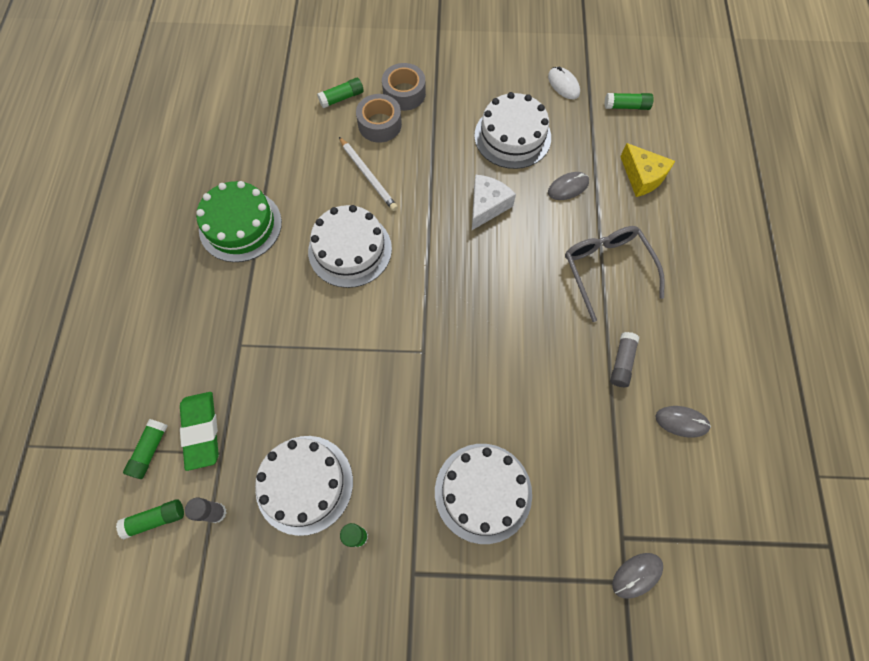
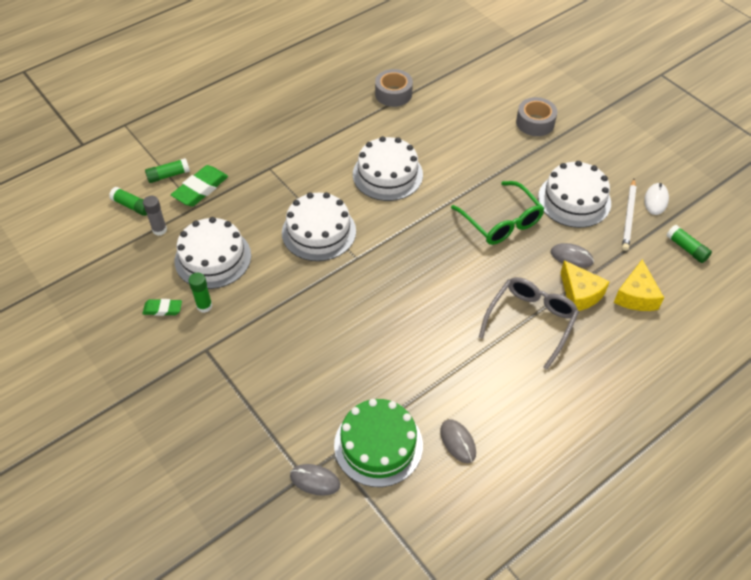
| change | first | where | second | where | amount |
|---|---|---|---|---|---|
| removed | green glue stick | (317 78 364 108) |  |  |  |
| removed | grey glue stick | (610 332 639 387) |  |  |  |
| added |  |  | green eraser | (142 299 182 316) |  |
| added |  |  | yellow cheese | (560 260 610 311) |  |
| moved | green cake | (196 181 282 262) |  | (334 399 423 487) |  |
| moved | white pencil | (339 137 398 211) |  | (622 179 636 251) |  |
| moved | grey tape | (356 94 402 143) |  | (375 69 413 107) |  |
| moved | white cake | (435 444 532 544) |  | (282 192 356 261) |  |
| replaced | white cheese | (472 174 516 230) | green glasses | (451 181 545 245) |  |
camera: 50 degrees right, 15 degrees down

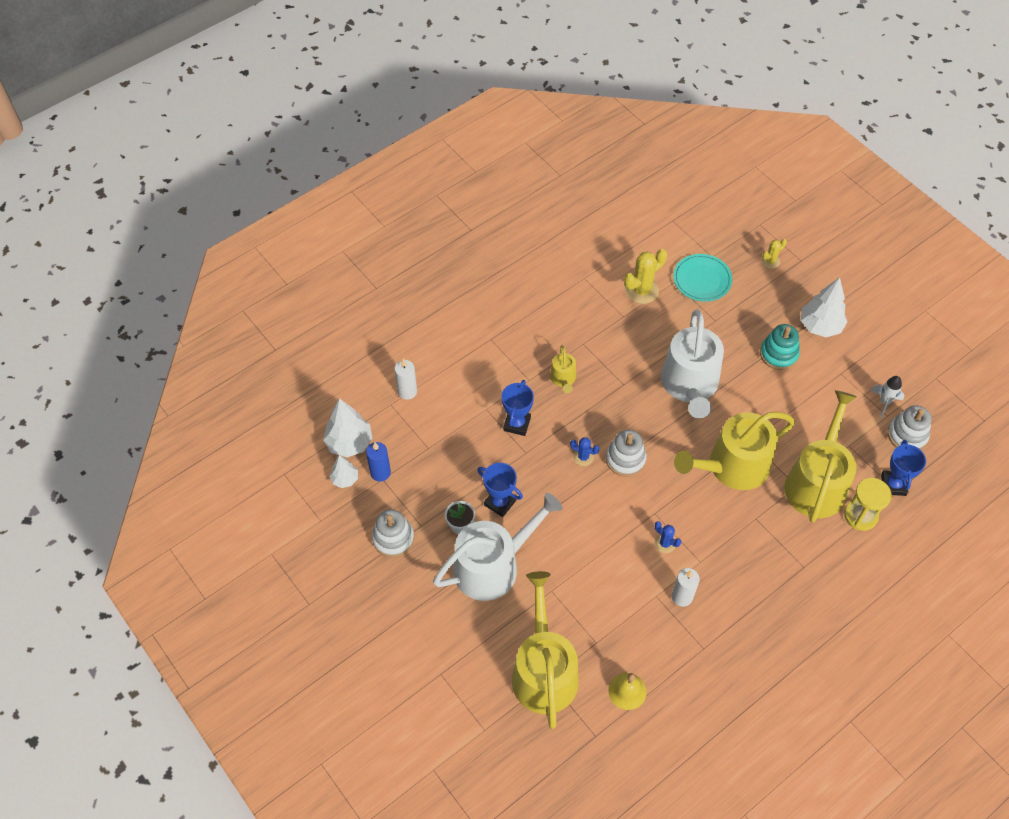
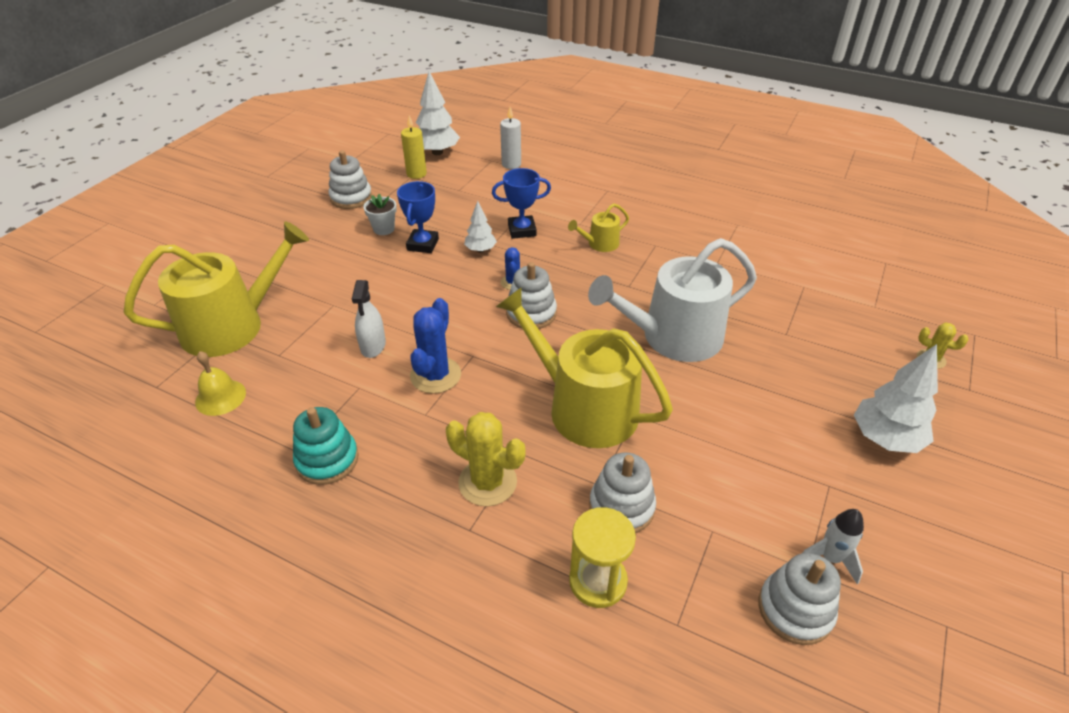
| change | first | where | second | where | amount |
|---|---|---|---|---|---|
| removed | white watering can | (433 493 563 601) |  |  |  |
| removed | white candle | (672 568 700 607) |  |  |  |
| removed | turquoise plate | (673 254 732 302) |  |  |  |
| removed | blue trophy | (881 440 926 496) |  |  |  |
| added |  |  | white spray bottle | (352 280 386 358) |  |
| moved | white tree | (330 455 358 488) |  | (464 201 497 253) |  |
| moved | yellow cactus | (624 249 667 304) |  | (446 412 525 506) |  |
| moved | turquoise stacking toy | (760 324 800 370) |  | (293 407 358 485) |  |
| replaced | yellow watering can | (784 390 857 523) | white stacking toy | (589 453 656 533) |  |
| recoloured | blue candle | (366 442 391 482) | yellow candle | (401 115 427 179) |  |
| resized | blue cactus | (655 521 681 553) |  | (410 298 461 394) | x1.79 |
camera: 65 degrees right, 15 degrees down

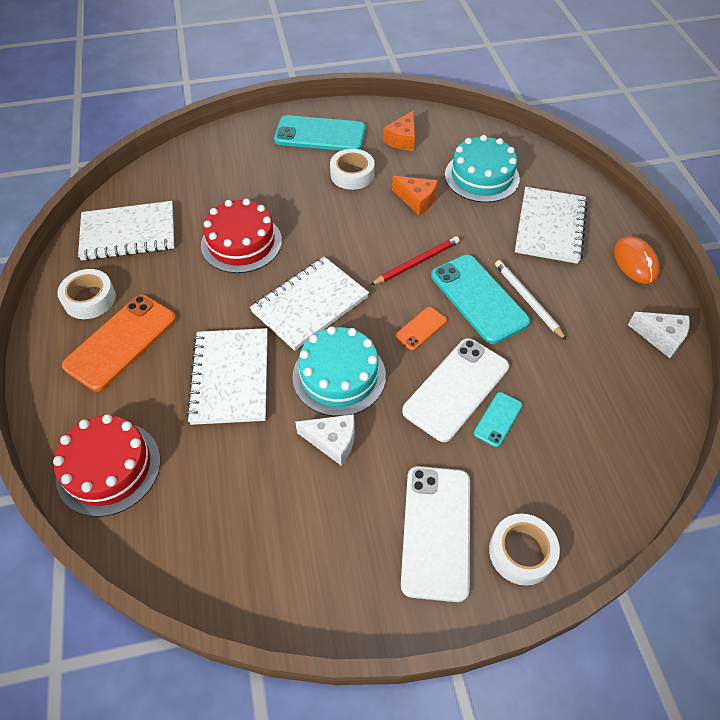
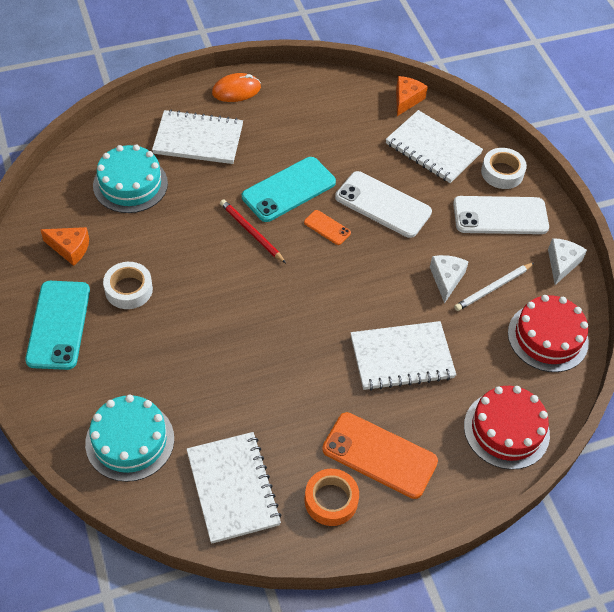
| change | first | where | second | where | amount |
|---|---|---|---|---|---|
| removed | turquoise phone | (474 392 523 447) |  |  |  |
| moved | red cake | (201 199 282 273) |  | (508 295 589 372) |  |
| moved | white notebook | (250 257 369 351) |  | (385 110 483 183) |  |
| moved | turquoise cake | (293 326 386 417) |  | (85 395 174 482) |  |
| moved | orange cheese | (392 176 438 215) |  | (396 76 428 116) |  |
| moved | white pencil | (495 260 567 341) |  | (454 263 534 311) |  |
| moved | white cheese | (628 312 690 358) |  | (548 238 587 285) |  |
| recoloured | white tape | (57 269 116 319) | orange tape | (305 469 359 526) |  |
camera: 100 degrees left, 0 degrees up

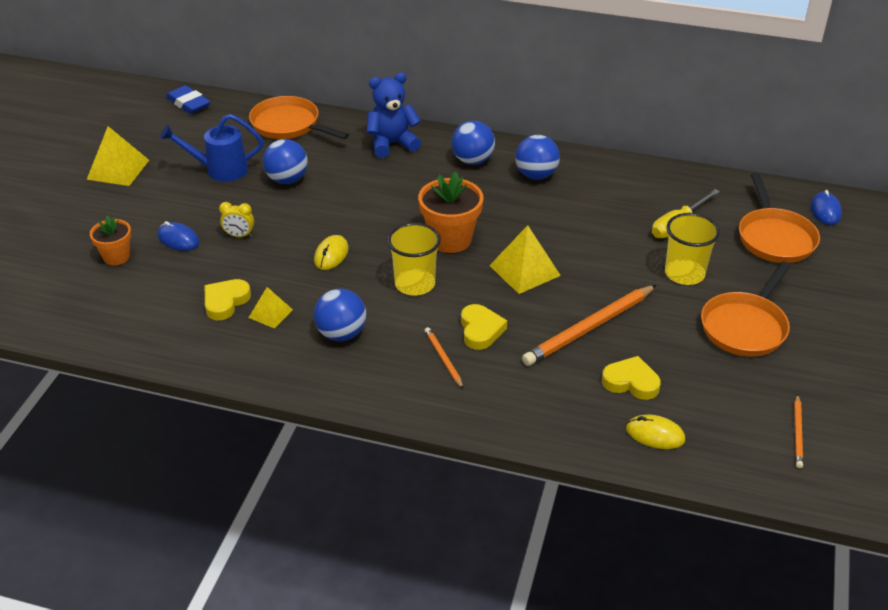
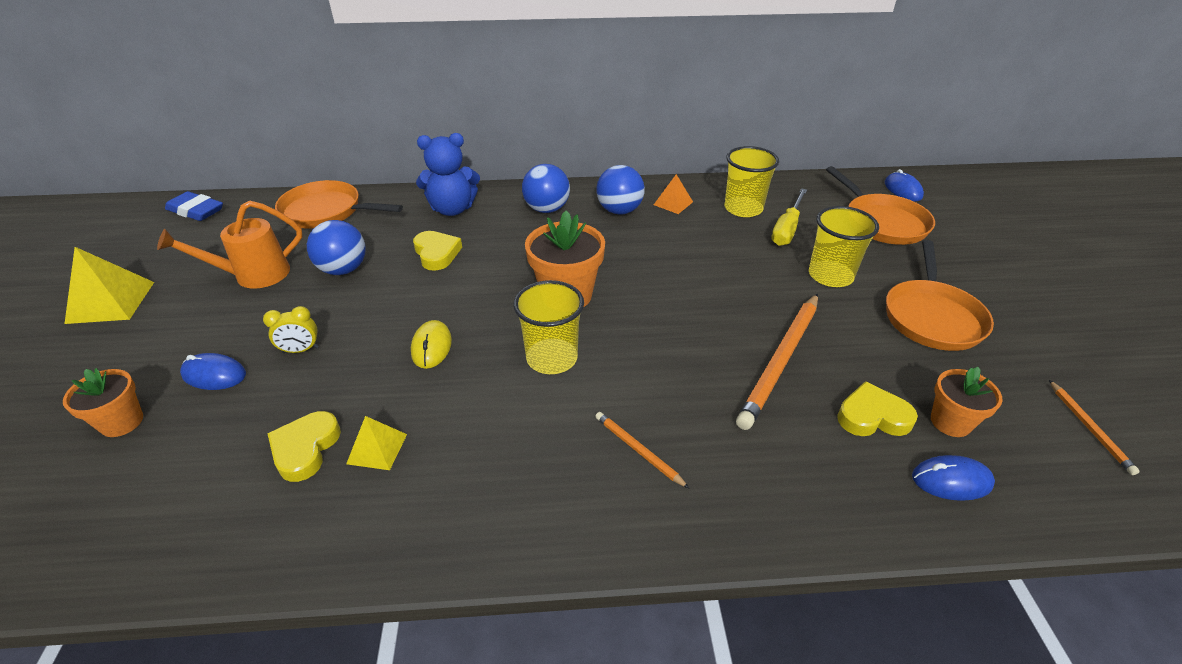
| change | first | where | second | where | amount |
|---|---|---|---|---|---|
| removed | blue ball | (314 289 366 341) |  |  |  |
| removed | yellow pyramid | (489 225 561 294) |  |  |  |
| added |  |  | orange pyramid | (654 174 693 214) |  |
| added |  |  | yellow cup | (724 146 779 217) |  |
| added |  |  | orange flower pot | (931 367 1003 437) |  |
| moved | yellow heart | (461 304 507 350) |  | (413 231 462 271) |  |
| recoloured | blue watering can | (160 114 263 182) | orange watering can | (157 200 302 289) |  |
| recoloured | yellow mouse | (626 415 685 449) | blue mouse | (912 455 995 501) |  |
| turned | blue teddy bear | (367 72 421 158) |  | (416 133 480 216) | 150 degrees counterclockwise |
camera: 20 degrees left, 0 degrees up

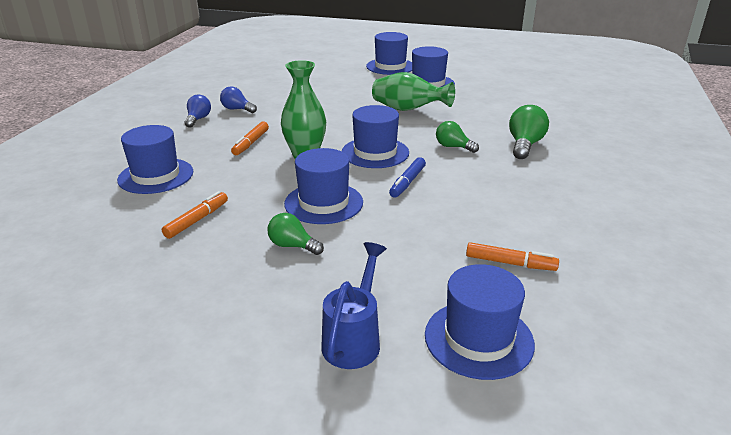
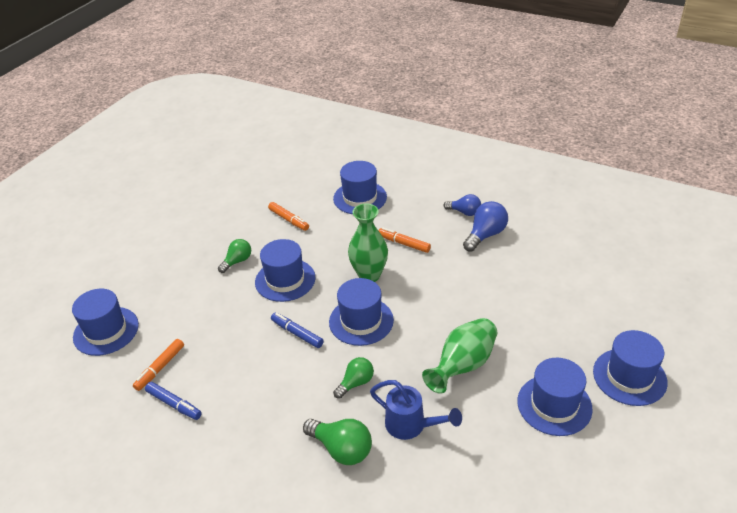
| change | first | where | second | where | amount |
|---|---|---|---|---|---|
| added |  |  | blue marker | (145 382 202 420) |  |
| moved | blue watering can | (321 242 387 369) |  | (370 380 462 440) |  |
| resized | blue light bulb | (220 86 257 113) |  | (463 201 508 252) | x1.50 |
camera: 105 degrees right, 10 degrees up

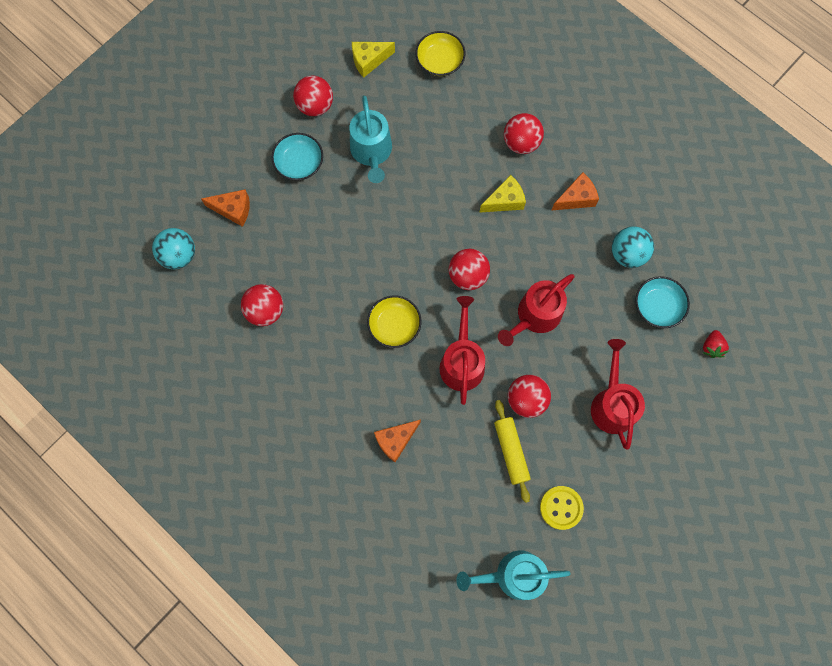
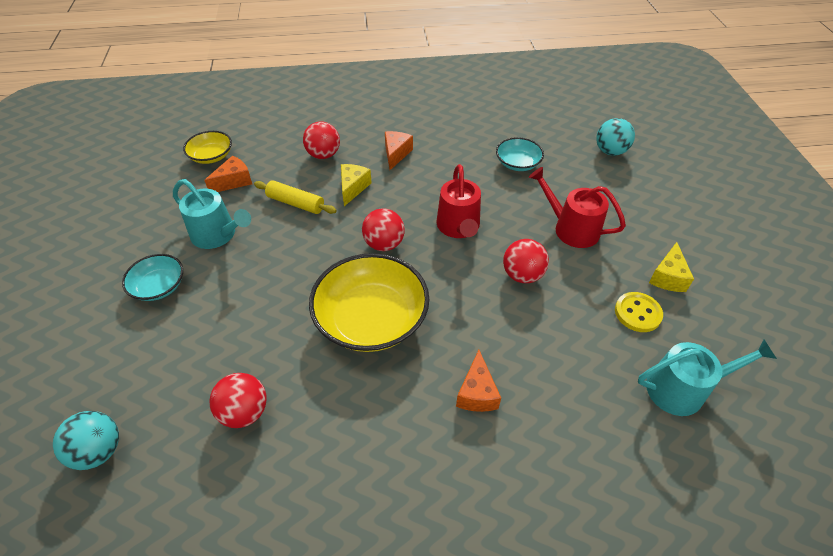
| change | first | where | second | where | amount |
|---|---|---|---|---|---|
| removed | red ball | (293 76 333 116) |  |  |  |
| removed | red watering can | (439 296 485 405) |  |  |  |
| removed | red strawberry | (703 330 729 358) |  |  |  |
| moved | orange cheese | (201 189 250 227) |  | (204 156 252 192) |  |
| moved | yellow cheese | (352 42 395 78) |  | (649 242 694 292) |  |
| moved | yellow rolling pin | (494 400 531 503) |  | (254 180 337 214) |  |
| moved | turquoise ball | (612 226 654 268) |  | (596 118 635 156) |  |
| turned | turquoise watering can | (456 550 571 600) |  | (638 340 777 416) | 135 degrees counterclockwise |
| resized | yellow bowl | (367 296 421 348) |  | (309 253 429 352) | x1.91 |
camera: 50 degrees left, 25 degrees down

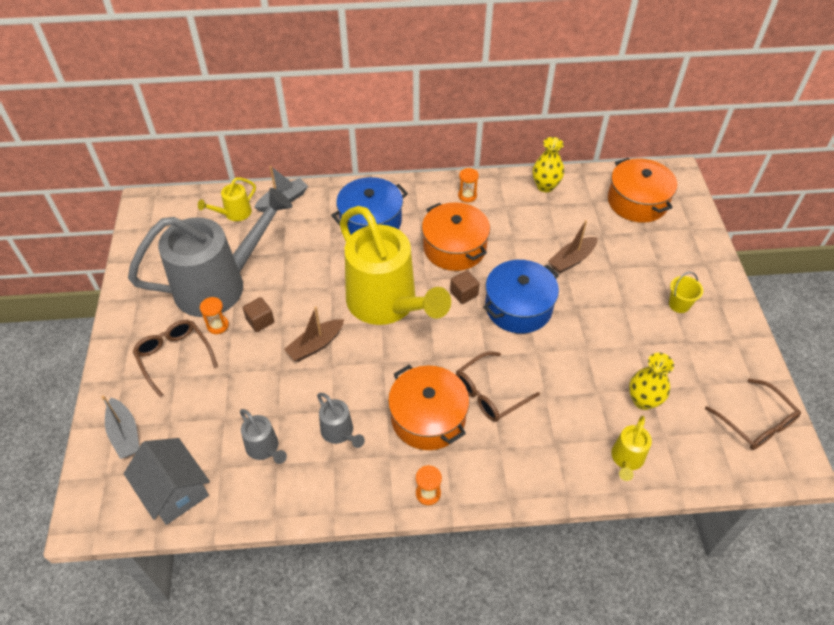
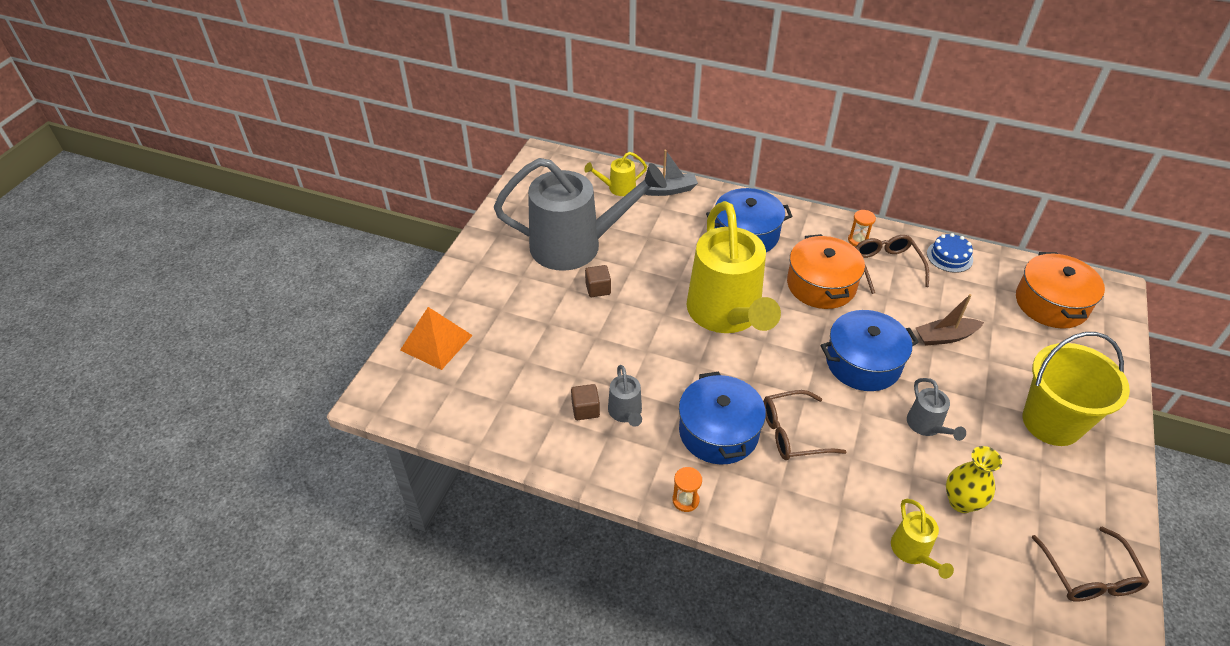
| change | first | where | second | where | amount |
|---|---|---|---|---|---|
| removed | grey house | (124 438 210 525) |  |  |  |
| removed | orange hourglass | (200 297 229 334) |  |  |  |
| removed | brown boat | (284 306 344 361) |  |  |  |
| moved | brown glasses | (133 320 218 397) |  | (855 235 929 294) |  |
| moved | grey watering can | (240 409 287 464) |  | (907 378 966 441) |  |
| moved | brown cube | (450 270 480 304) |  | (571 384 600 420) |  |
| replaced | grey boat | (102 396 139 459) | orange pyramid | (400 307 473 370) |  |
| replaced | yellow vase | (532 137 564 192) | blue cake | (927 233 973 273) |  |
| recoloured | orange pot | (388 365 469 450) | blue pot | (679 372 766 465) |  |
| turned | yellow watering can | (611 416 652 481) |  | (891 499 954 579) | 60 degrees counterclockwise |
| resized | yellow bucket | (669 272 703 313) |  | (1023 332 1130 446) | x2.31 |
camera: 25 degrees right, 5 degrees down

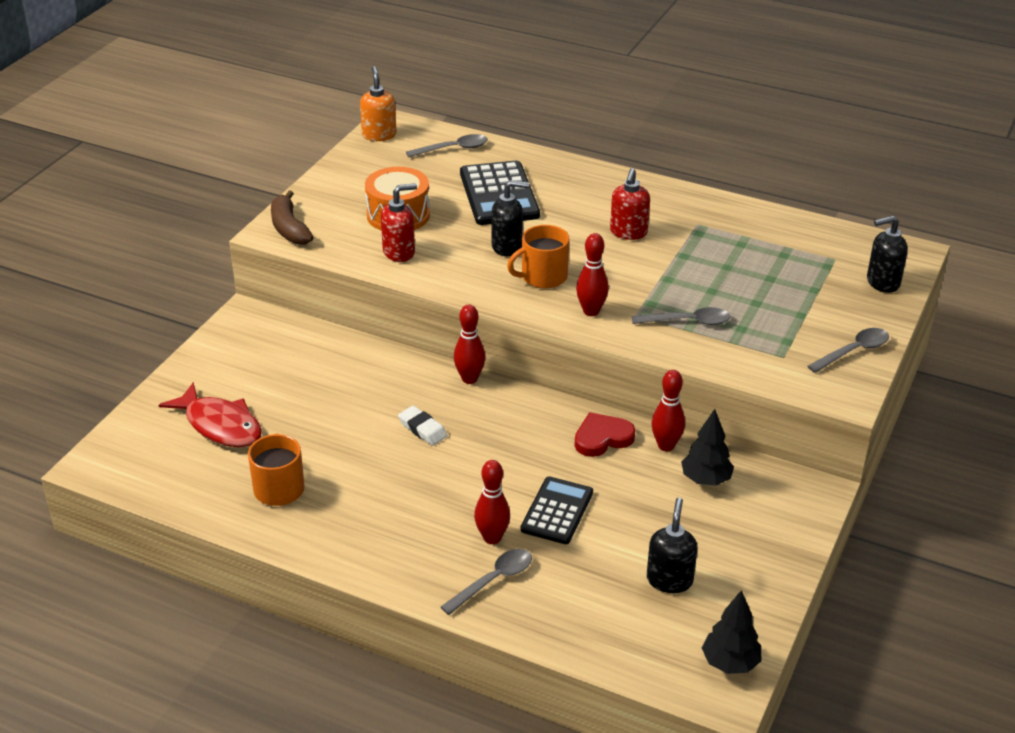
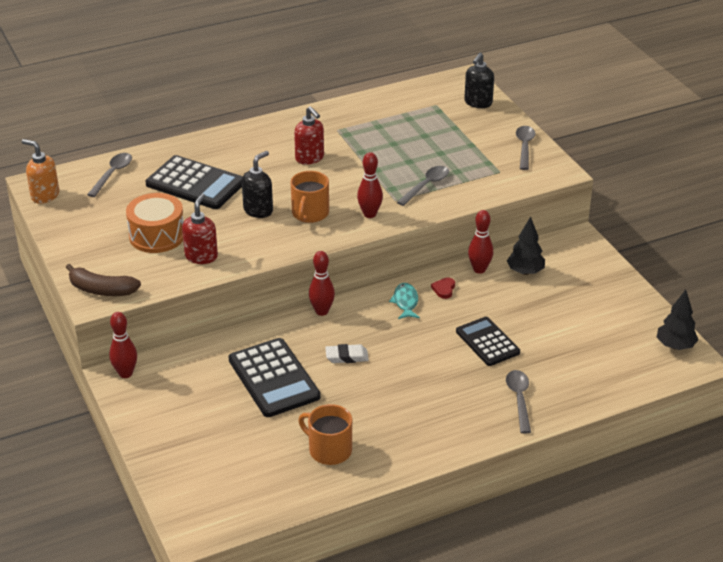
| change | first | where | second | where | amount |
|---|---|---|---|---|---|
| removed | red fish | (159 382 262 447) |  |  |  |
| removed | black soap dispenser | (647 498 697 593) |  |  |  |
| added |  |  | black calculator | (229 338 321 417) |  |
| added |  |  | turquoise fish | (389 283 420 319) |  |
| moved | red bowling pin | (474 460 510 544) |  | (109 312 137 378) |  |
| resized | red heart | (575 412 636 457) |  | (431 277 455 299) | x0.58 |
camera: 50 degrees left, 0 degrees up

